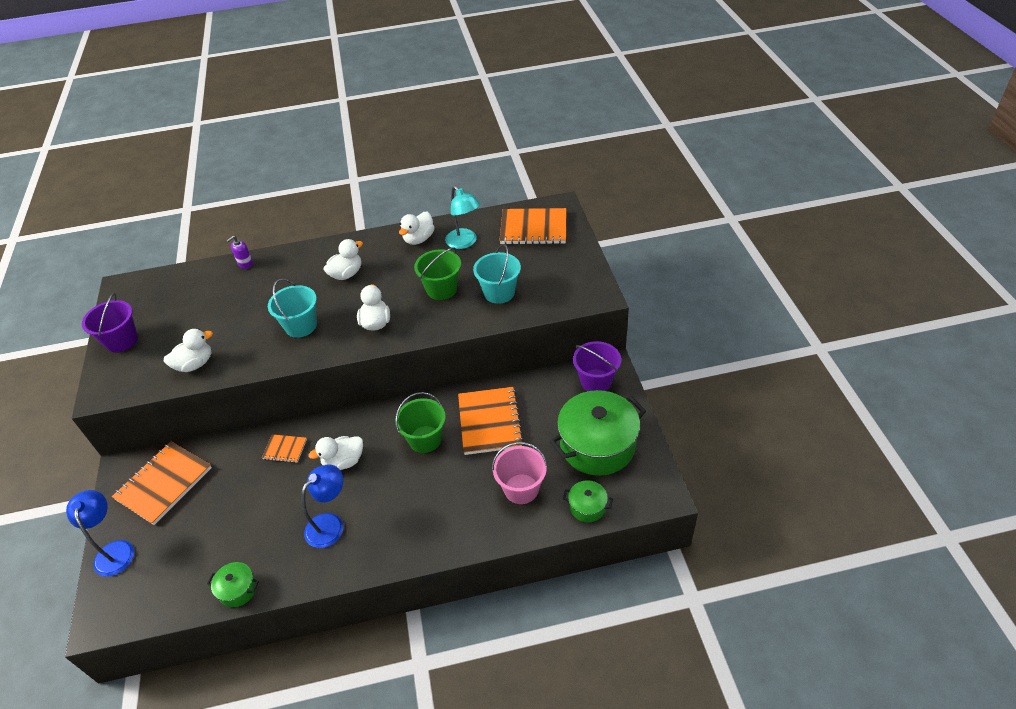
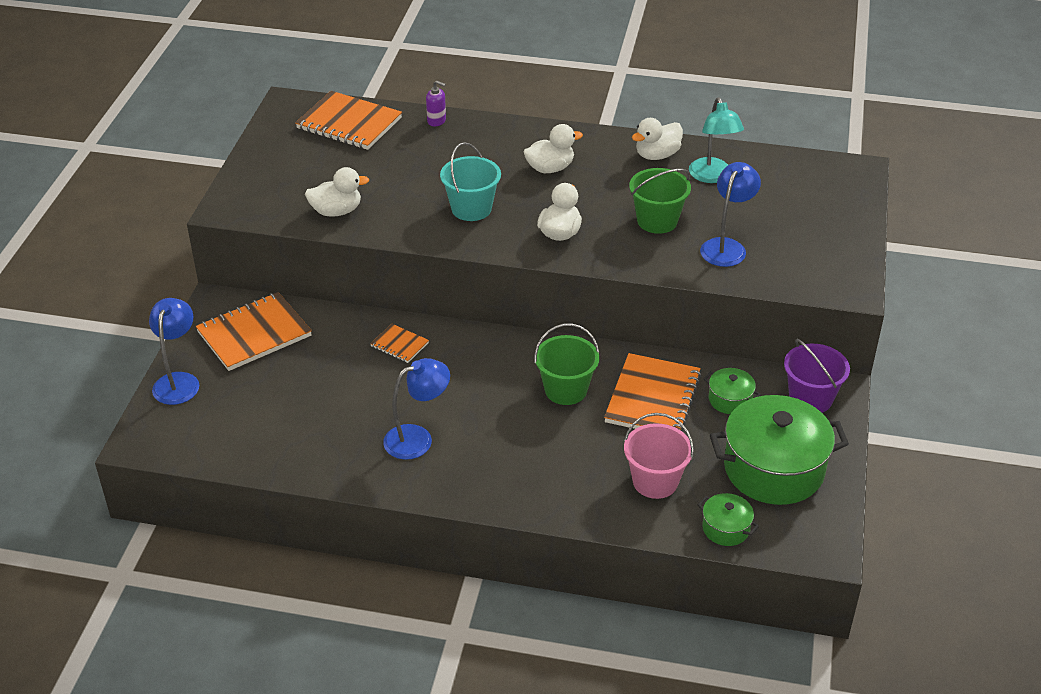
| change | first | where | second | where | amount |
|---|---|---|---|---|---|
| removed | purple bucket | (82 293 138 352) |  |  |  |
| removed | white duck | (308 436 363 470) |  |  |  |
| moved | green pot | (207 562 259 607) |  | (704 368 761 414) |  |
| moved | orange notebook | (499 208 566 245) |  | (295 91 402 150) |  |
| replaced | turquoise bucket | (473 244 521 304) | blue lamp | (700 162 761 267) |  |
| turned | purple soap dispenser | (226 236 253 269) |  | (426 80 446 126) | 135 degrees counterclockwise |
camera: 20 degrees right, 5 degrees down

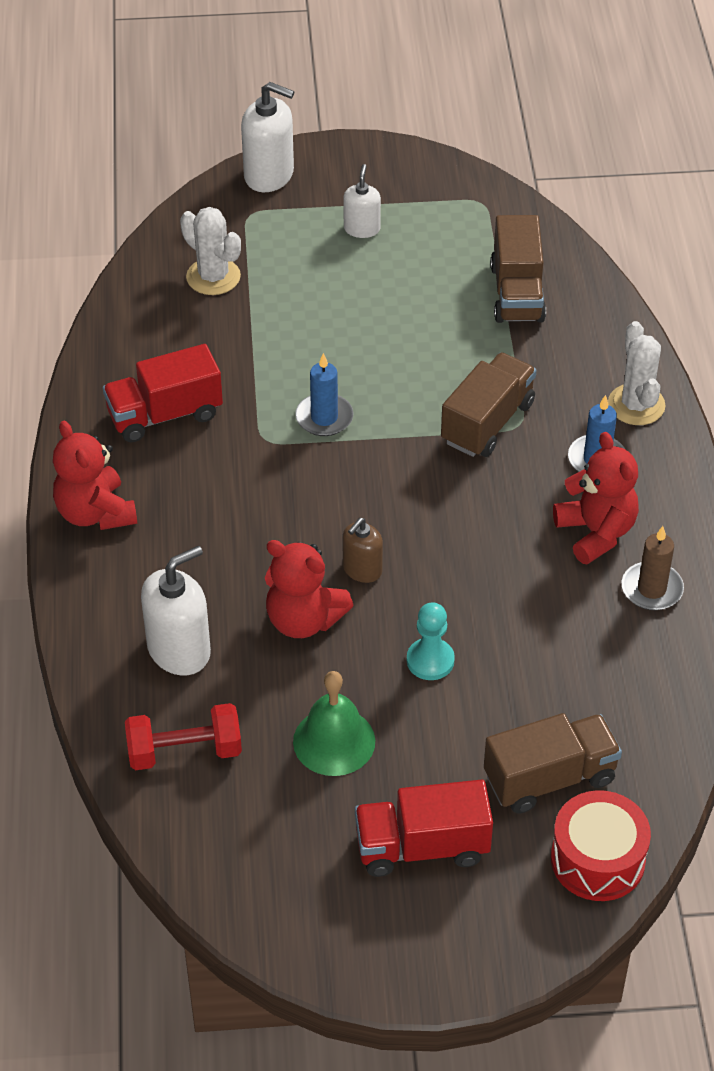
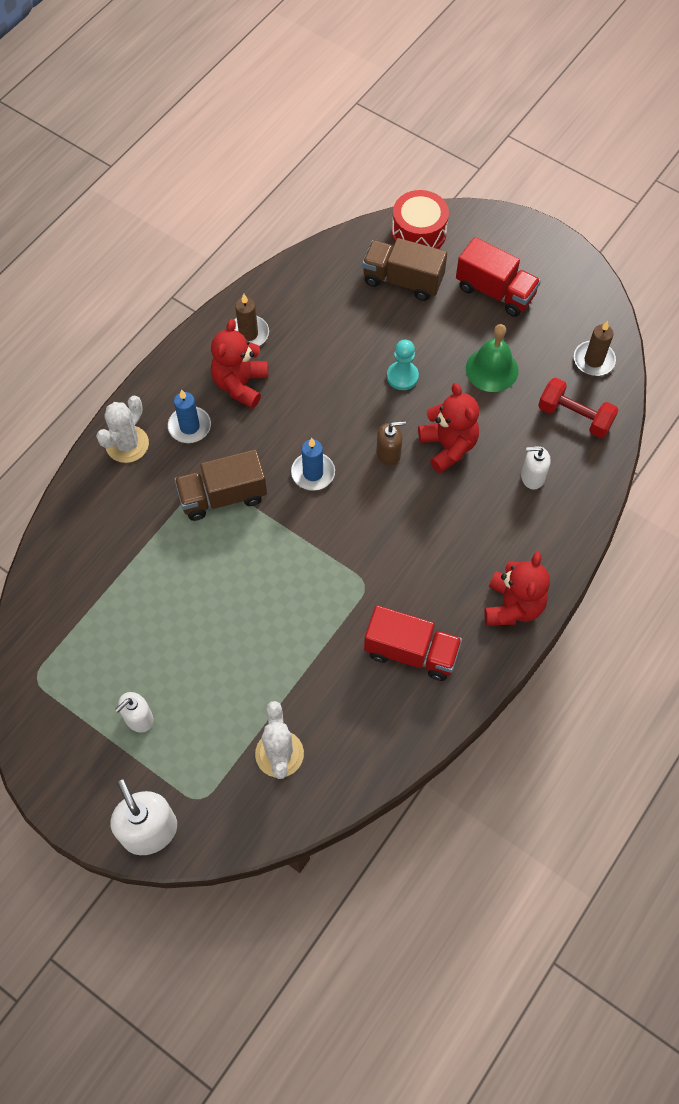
| change | first | where | second | where | amount |
|---|---|---|---|---|---|
| removed | brown truck | (490 215 546 323) |  |  |  |
| added |  |  | brown candle | (574 321 616 376) |  |
| moved | blue candle | (295 353 353 436) |  | (291 438 335 491) |  |
| resized | white soap dispenser | (141 546 211 675) |  | (521 446 551 490) | x0.60 |
camera: 140 degrees left, 15 degrees up

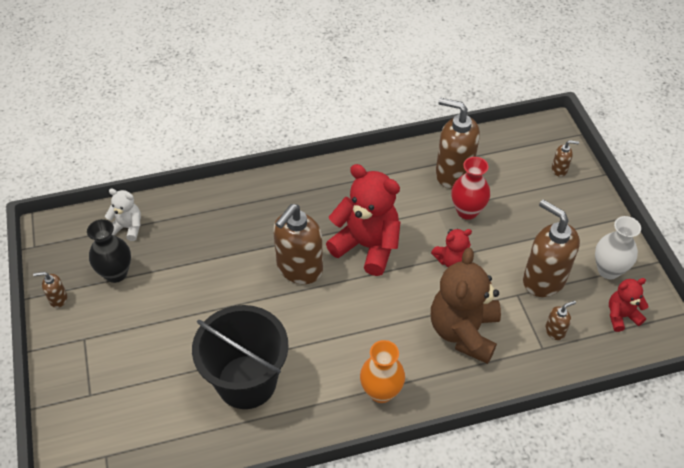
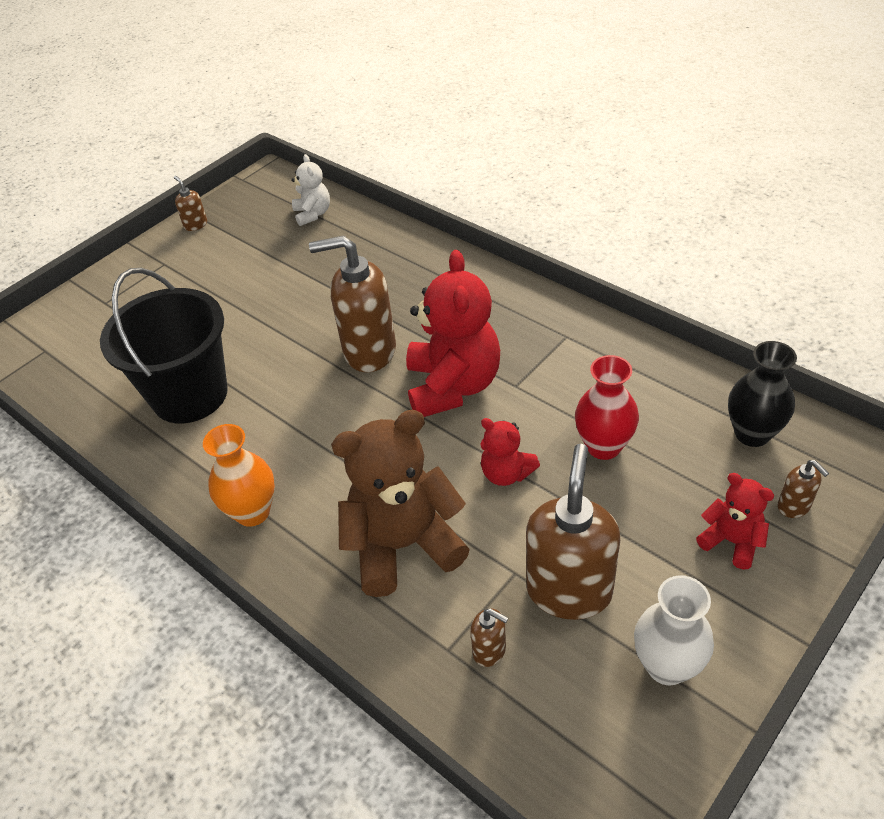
| change | first | where | second | where | amount |
|---|---|---|---|---|---|
| removed | brown soap dispenser | (436 97 480 189) |  |  |  |
| moved | black vase | (87 219 131 283) |  | (728 341 797 447) |  |
| moved | red teddy bear | (609 278 649 332) |  | (696 473 774 570) |  |
camera: 60 degrees right, 5 degrees down

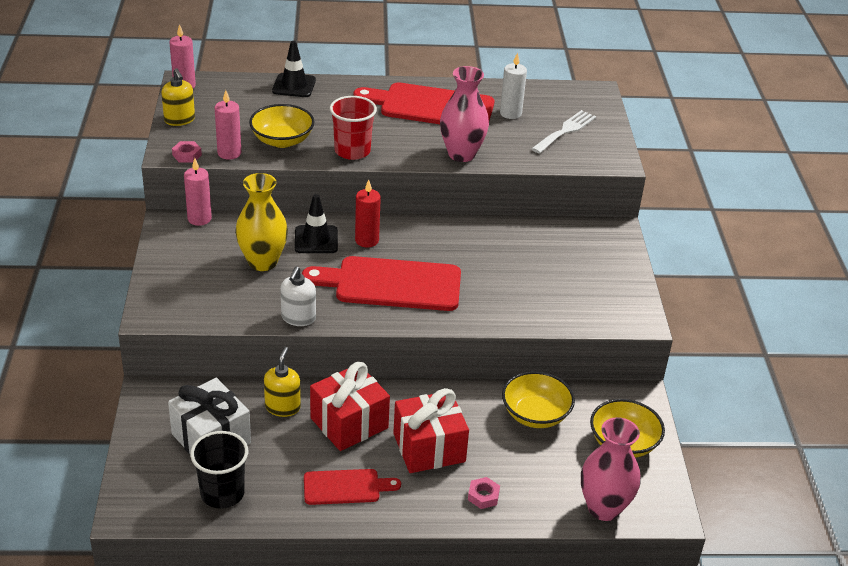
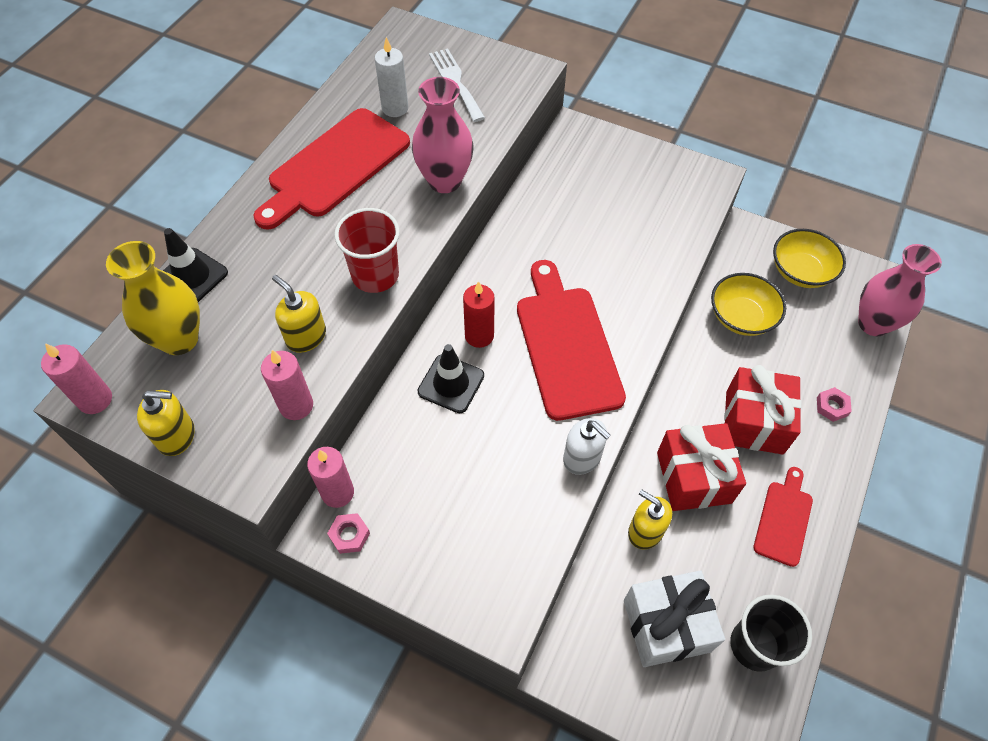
| change | first | where | second | where | amount |
|---|---|---|---|---|---|
| moved | pink nut | (172 141 202 163) |  | (327 513 370 554) |  |
| moved | yellow vase | (235 173 288 271) |  | (106 241 200 355) |  |
| replaced | yellow bowl | (249 104 315 148) | yellow soap dispenser | (272 275 326 353) |  |
| turned | red cutting board | (302 256 461 311) |  | (517 260 626 421) | 135 degrees clockwise |
camera: 60 degrees left, 20 degrees up

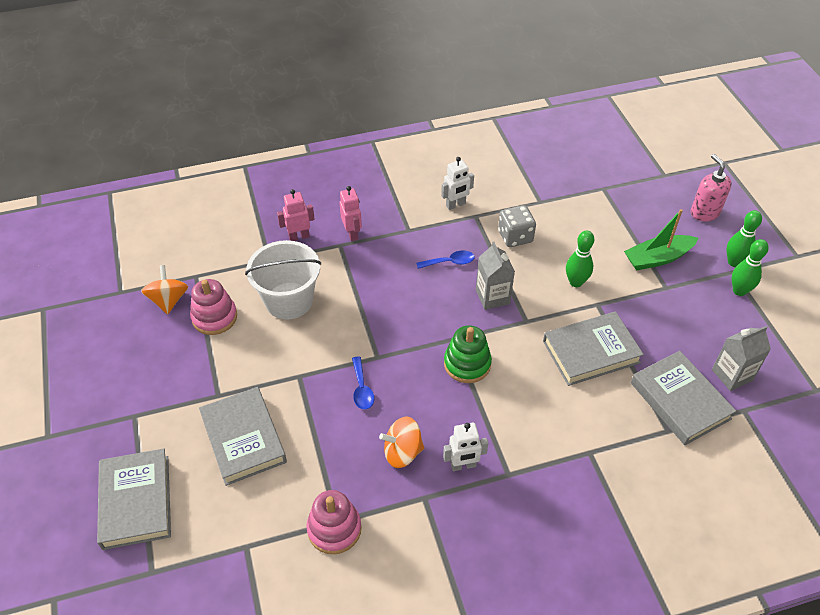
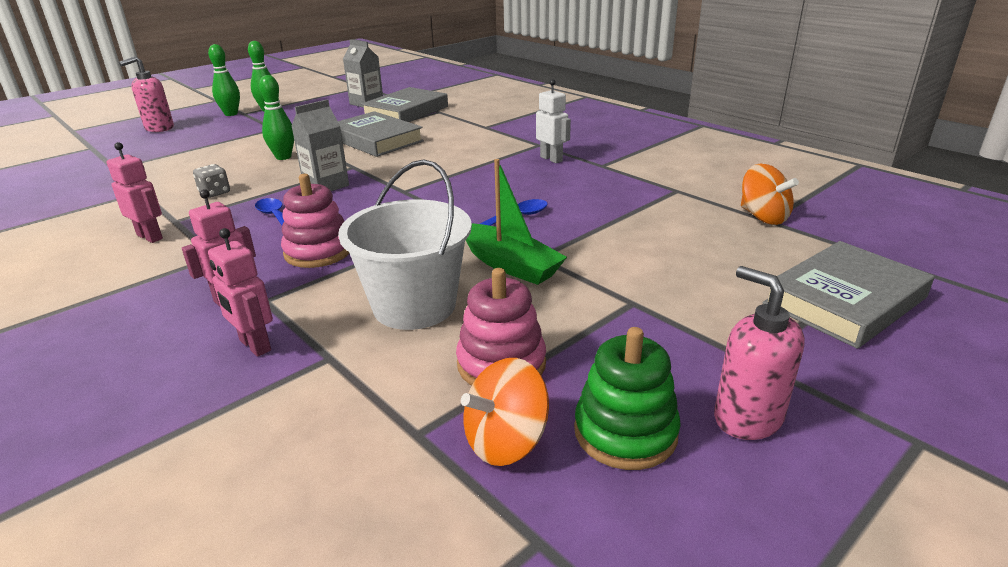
| change | first | where | second | where | amount |
|---|---|---|---|---|---|
| removed | grey book | (199 387 287 486) |  |  |  |
| added |  |  | pink soap dispenser | (714 266 805 440) |  |
| moved | pink stacking toy | (306 490 362 554) |  | (281 174 349 268) |  |
| moved | orange spinning top | (379 417 424 468) |  | (741 164 799 225) |  |
| moved | green stacking toy | (444 325 492 383) |  | (574 327 681 470) |  |
| moved | green boat | (624 209 698 271) |  | (466 159 567 285) |  |
| recoloured | white robot | (441 157 474 210) | pink robot | (107 142 163 243) |  |
| resized | grey dice | (498 205 536 247) |  | (193 164 230 198) | x0.64 |
camera: 115 degrees left, 20 degrees down

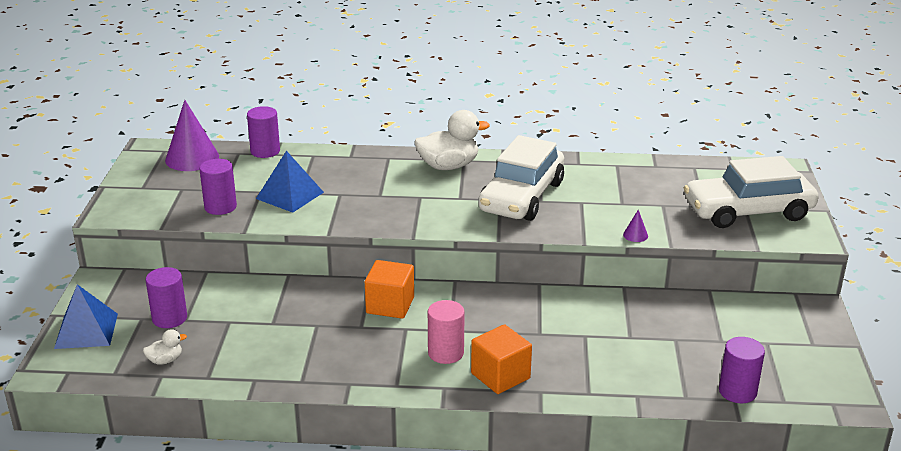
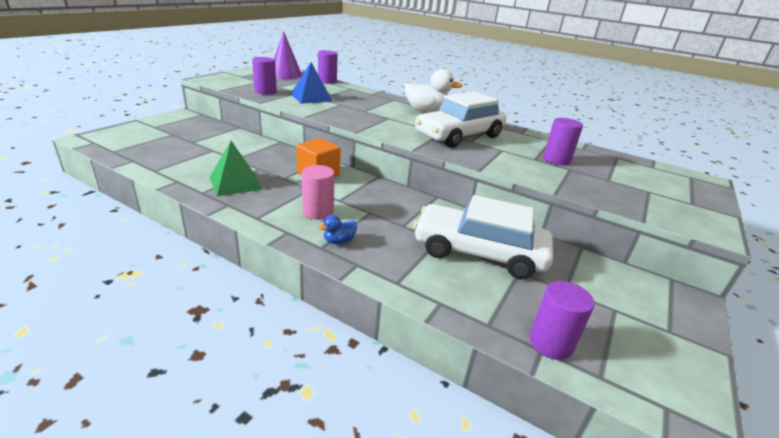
| change | first | where | second | where | amount |
|---|---|---|---|---|---|
| removed | blue pyramid | (54 284 118 349) |  |  |  |
| removed | white duck | (143 329 187 364) |  |  |  |
| removed | purple cone | (623 210 648 242) |  |  |  |
| added |  |  | green pyramid | (210 141 263 196) |  |
| moved | purple cylinder | (146 267 187 328) |  | (543 118 583 165) |  |
| moved | white car | (684 156 819 228) |  | (413 195 553 279) |  |
| replaced | orange cube | (471 324 532 394) | blue duck | (318 215 357 244) |  |
camera: 25 degrees right, 0 degrees up

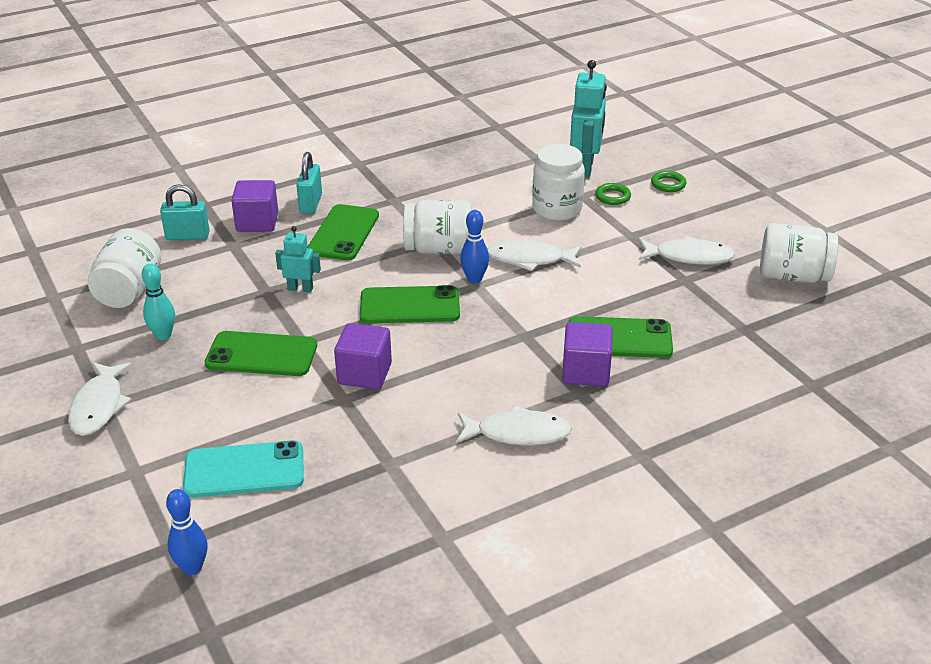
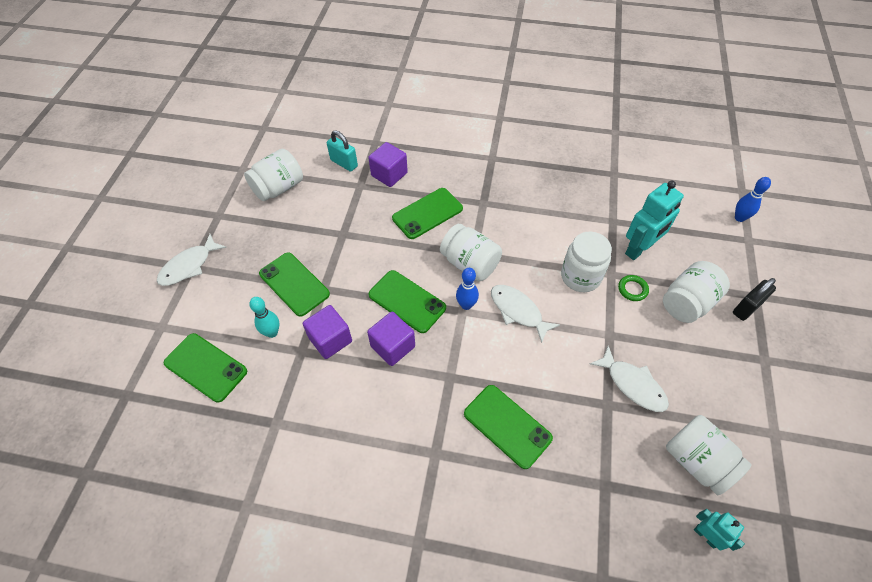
| change | first | where | second | where | amount |
|---|---|---|---|---|---|
| removed | turquoise padlock | (296 152 322 214) |  |  |  |
| removed | white fish | (456 405 572 445) |  |  |  |
| added |  |  | black padlock | (733 278 776 321) |  |
| moved | turquoise bowling pin | (142 264 175 340) |  | (249 297 280 338) |  |
| moved | blue bowling pin | (166 489 208 575) |  | (735 177 771 222) |  |
| moved | turquoise robot | (275 226 321 292) |  | (694 509 745 551) |  |
| moved | purple cube | (562 322 613 386) |  | (367 312 415 366) |  |
| replaced | green ring | (651 171 686 192) | white jar | (663 261 730 323) |  |
| recoloured | turquoise phone | (183 440 304 498) | green phone | (163 333 247 402) |  |
camera: 40 degrees right, 20 degrees up

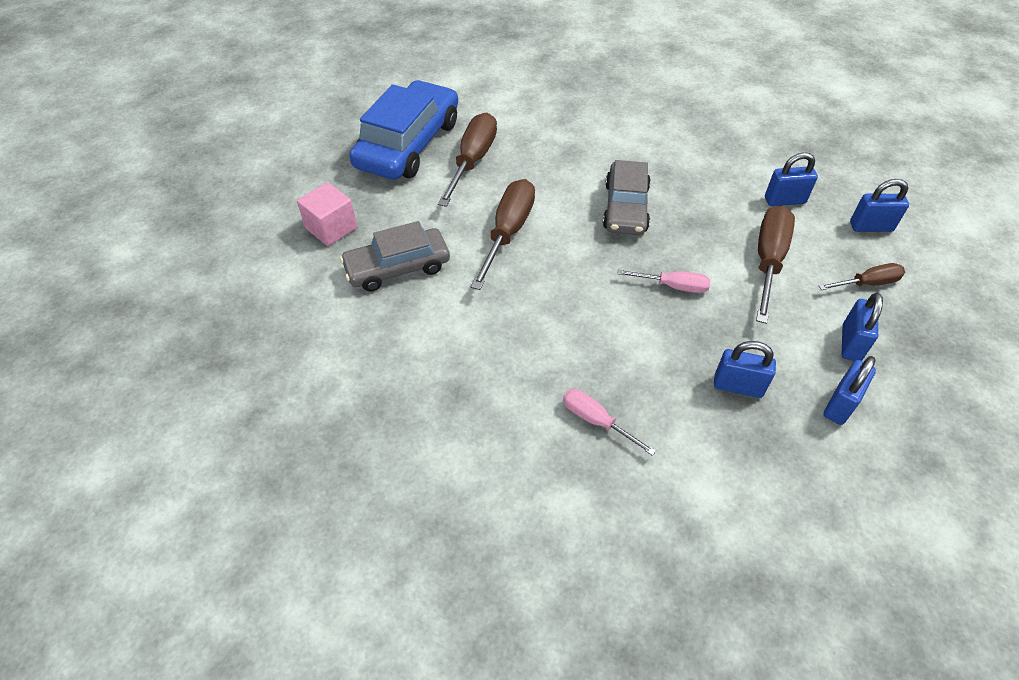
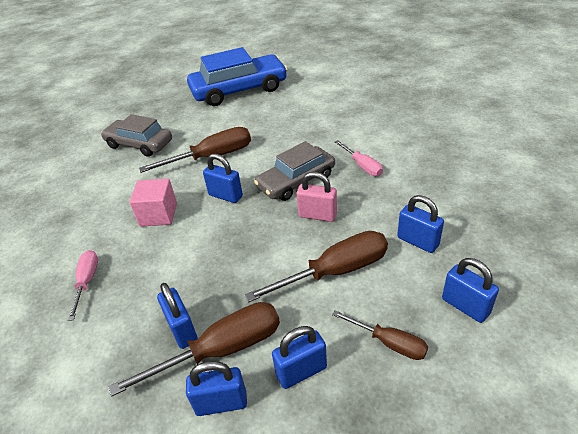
| change | first | where | second | where | amount |
|---|---|---|---|---|---|
| added |  |  | blue padlock | (203 154 243 203) |  |
| added |  |  | pink padlock | (297 172 337 222) |  |
| moved | pink cube | (297 182 357 246) |  | (130 179 177 226) |  |
| moved | brown screwdriver | (438 113 497 207) |  | (109 302 280 397) |  |
| moved | pink screwdriver | (617 270 710 293) |  | (335 140 383 176) |  |
camera: 50 degrees right, 10 degrees down

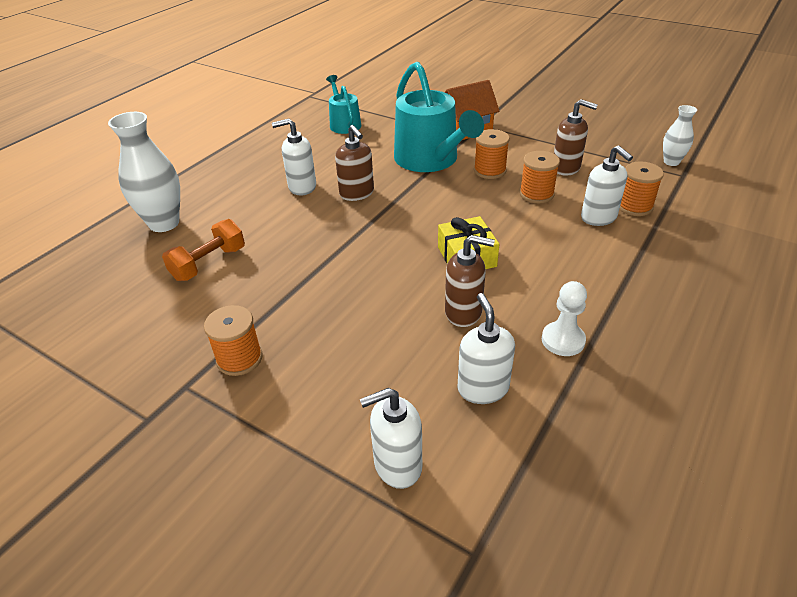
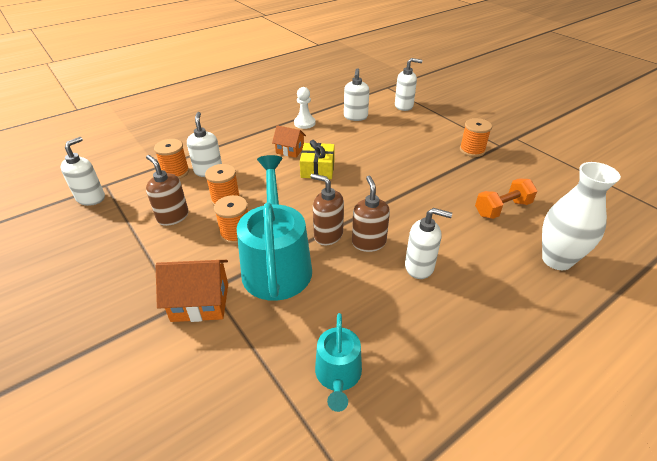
| change | first | where | second | where | amount |
|---|---|---|---|---|---|
| added |  |  | orange house | (272 125 306 158) |  |
| moved | brown soap dispenser | (445 235 495 327) |  | (310 174 344 245) |  |
| replaced | white vase | (663 105 697 166) | white soap dispenser | (61 137 105 206) |  |
camera: 160 degrees left, 0 degrees up

